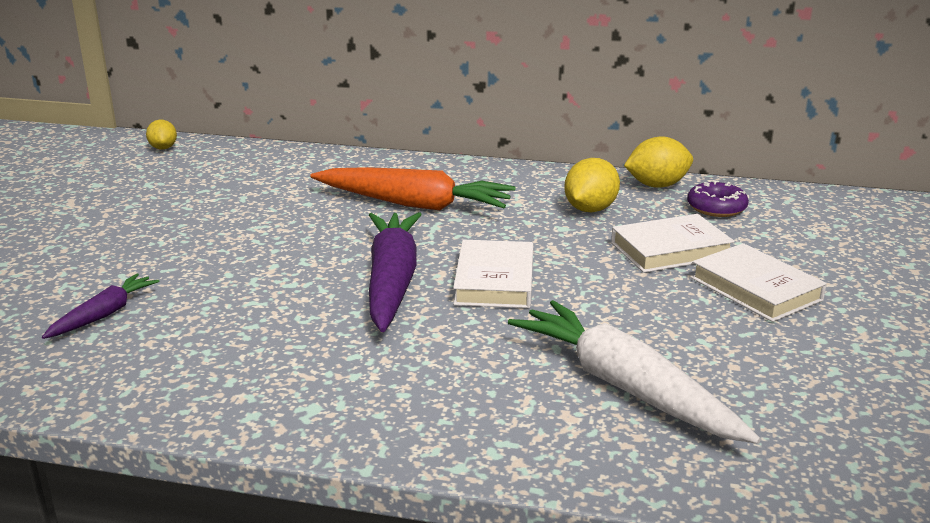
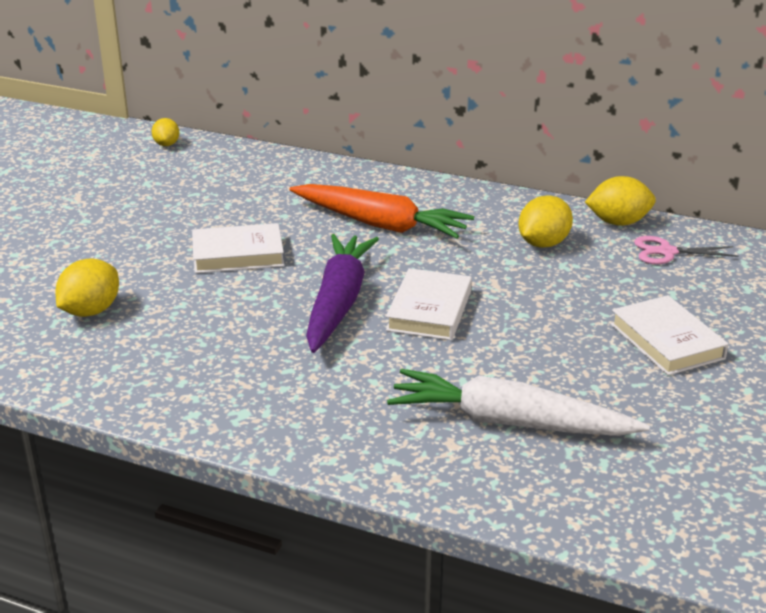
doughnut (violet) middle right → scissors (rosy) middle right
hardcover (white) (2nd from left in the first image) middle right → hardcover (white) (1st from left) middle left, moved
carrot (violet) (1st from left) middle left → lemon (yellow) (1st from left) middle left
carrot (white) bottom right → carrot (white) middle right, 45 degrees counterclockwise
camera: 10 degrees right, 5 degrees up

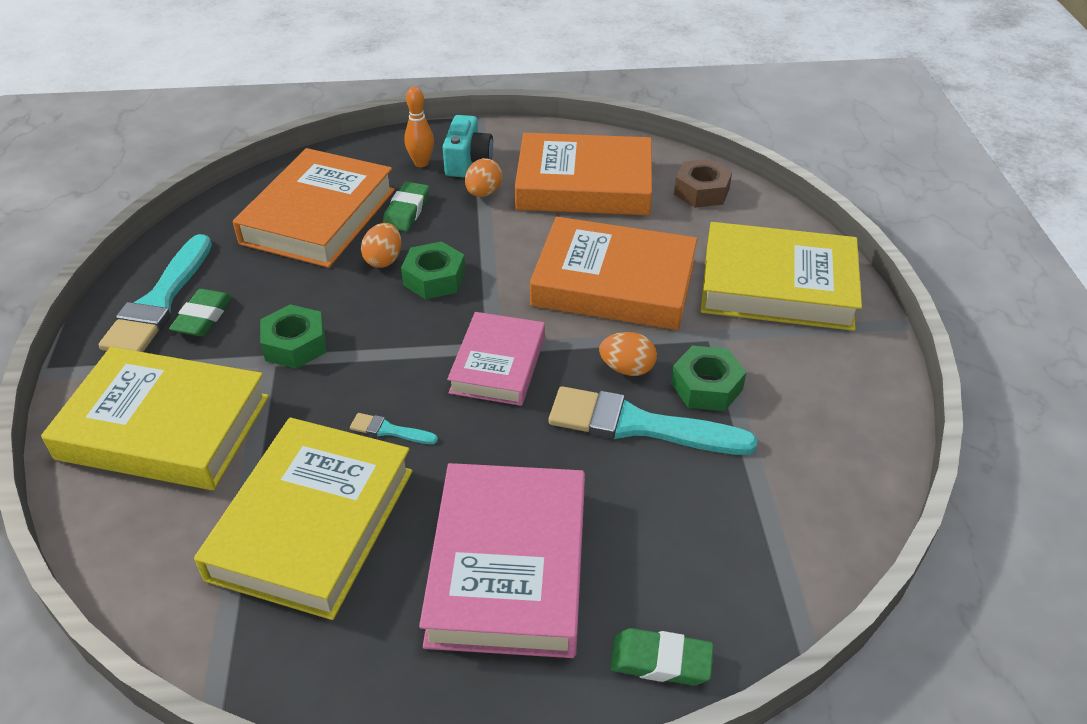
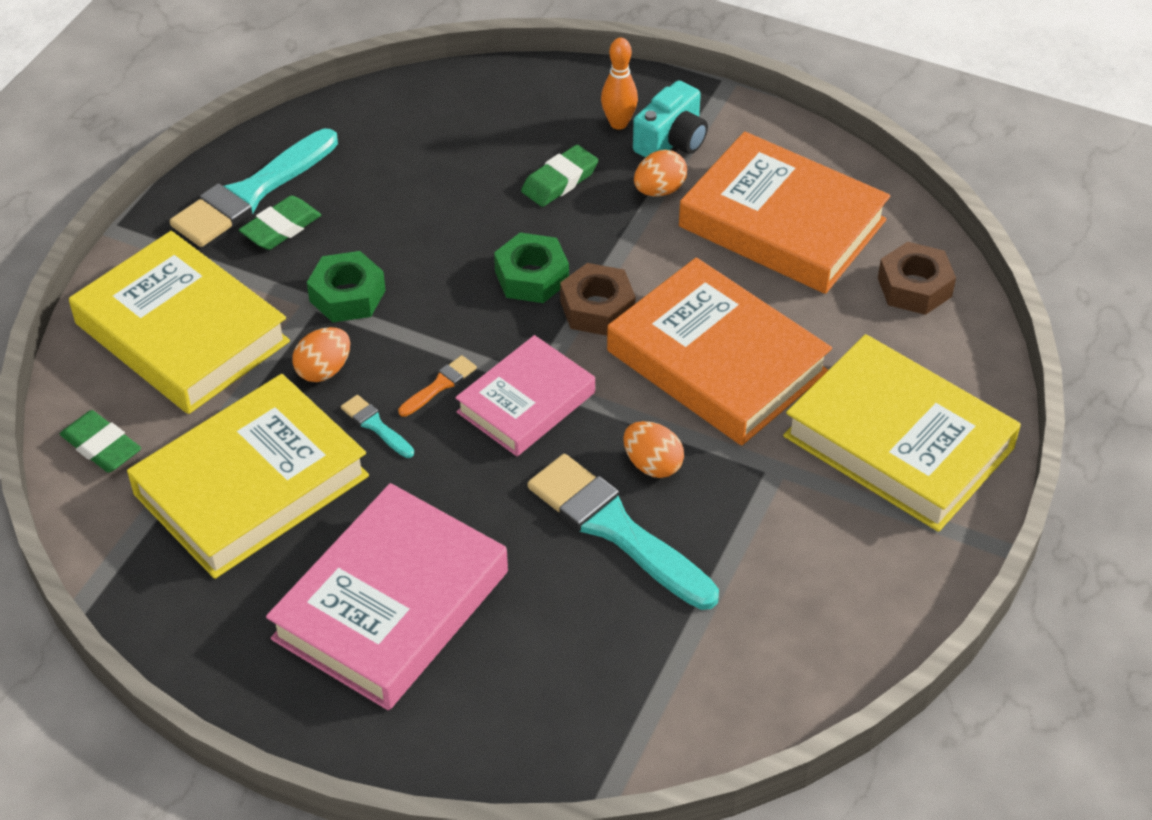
hardcover (orange-coloured) (1st from left) top left → -
egg shape (orange-coloured) (1st from left) centre → egg shape (orange-coloured) (1st from left) middle left, moved
hex nut (emerald) (3rd from left) centre → -
gum eraser (emerald) (3rd from left in the first image) bottom centre → gum eraser (emerald) (1st from left) middle left, moved
- → hex nut (dark brown) (1st from left) centre
- → paintbrush (orange-coloured) centre
camera: 30 degrees right, 5 degrees up

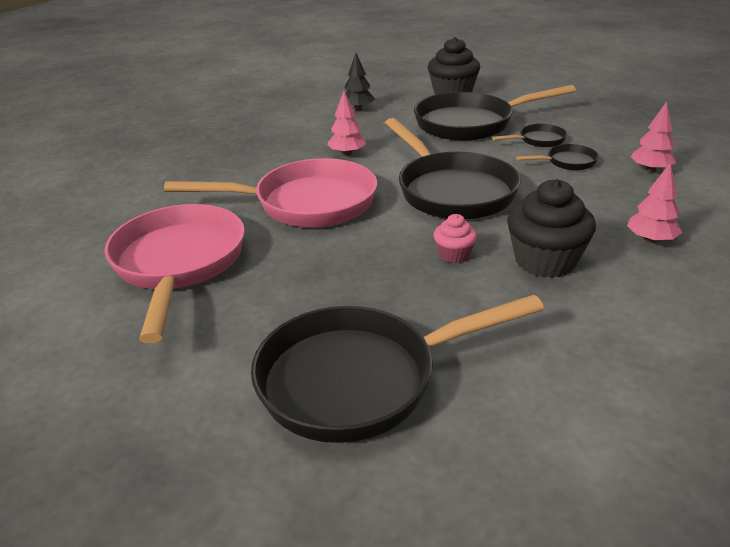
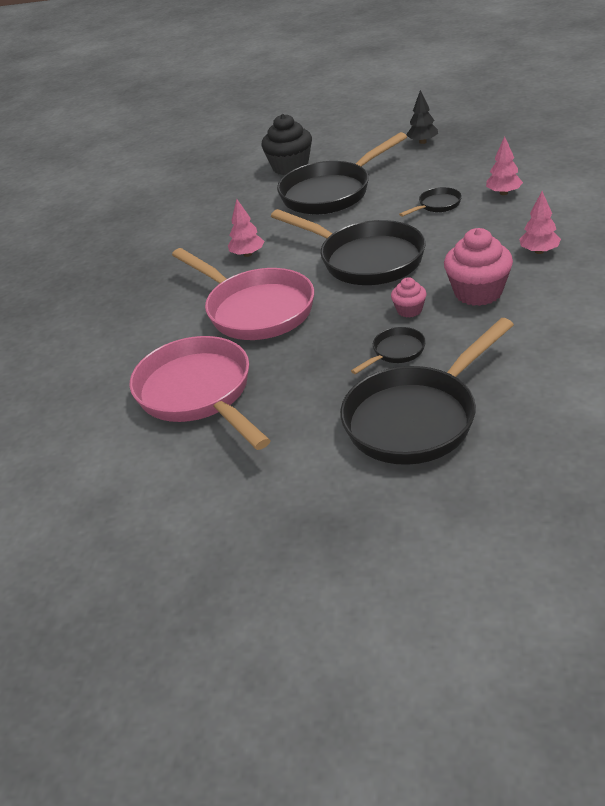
fir tree (black) top centre → fir tree (black) top right, moved
frying pan (black) (4th from left in the first image) top right → frying pan (black) (3rd from left) centre, moved
frying pan (rosy) (2nd from left) centre, 75 degrees clockwise
muffin (black) (2nd from left) middle right → muffin (rosy) (2nd from left) top right
camera: 20 degrees left, 5 degrees up

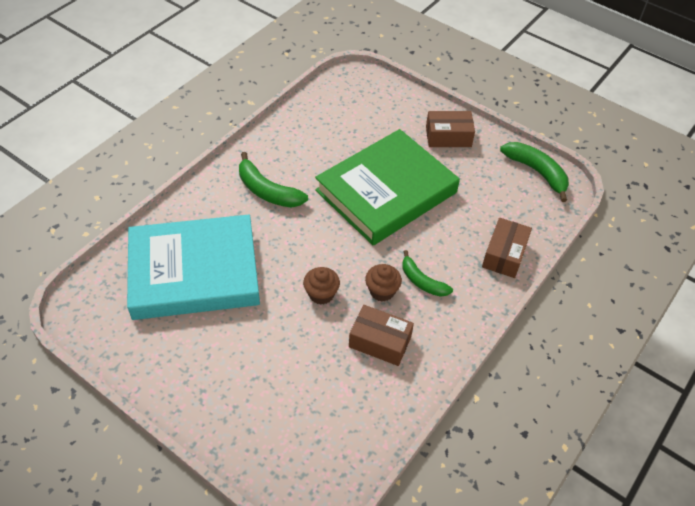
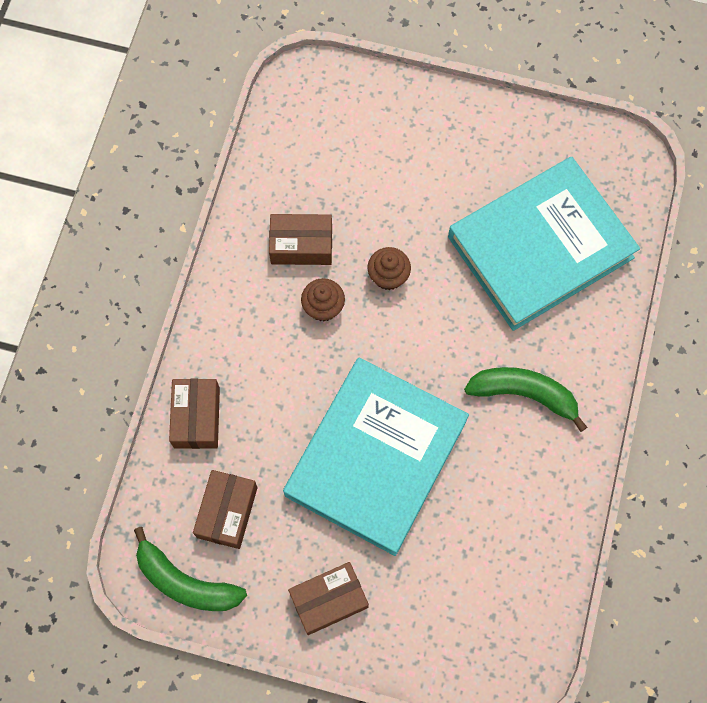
hardcover (emerald) centre → hardcover (turquoise) (1st from left) centre
banana fruit (emerald) (2nd from left) centre → -
- → box (dark brown) (2nd from left) bottom left
camera: 160 degrees right, 20 degrees up

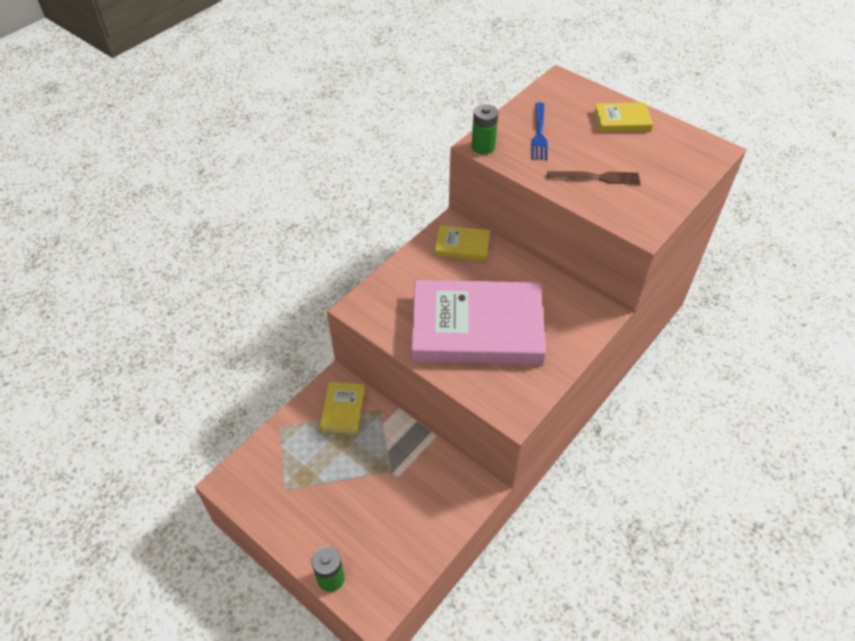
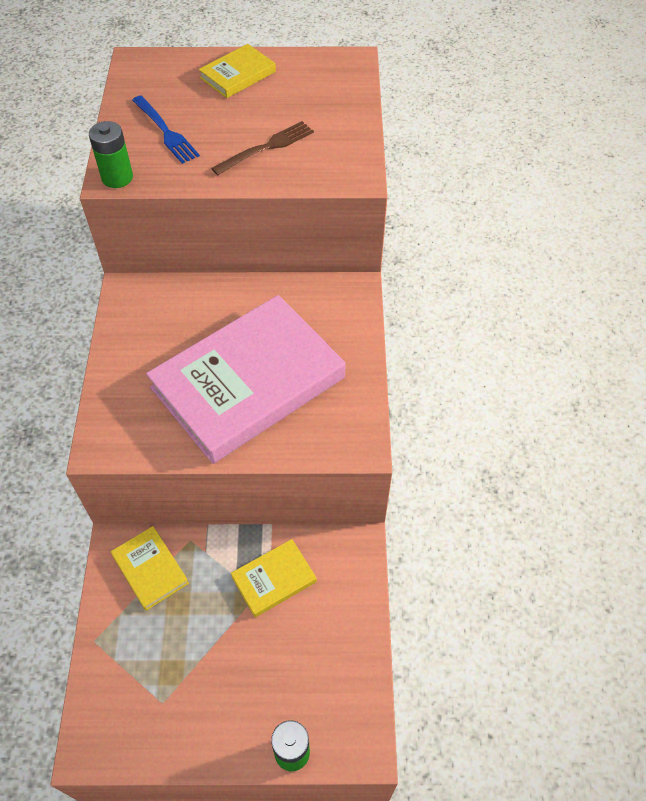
hardcover (yellow) (2nd from left in the first image) centre → hardcover (yellow) (3rd from left) bottom centre, moved
camera: 40 degrees left, 5 degrees up

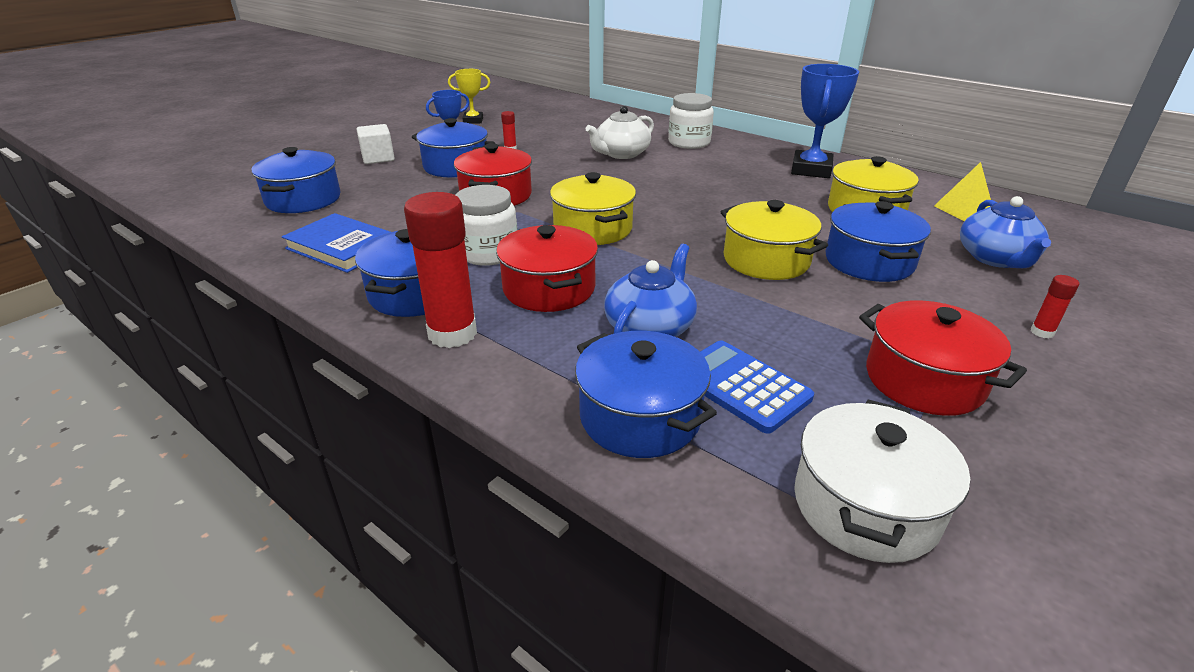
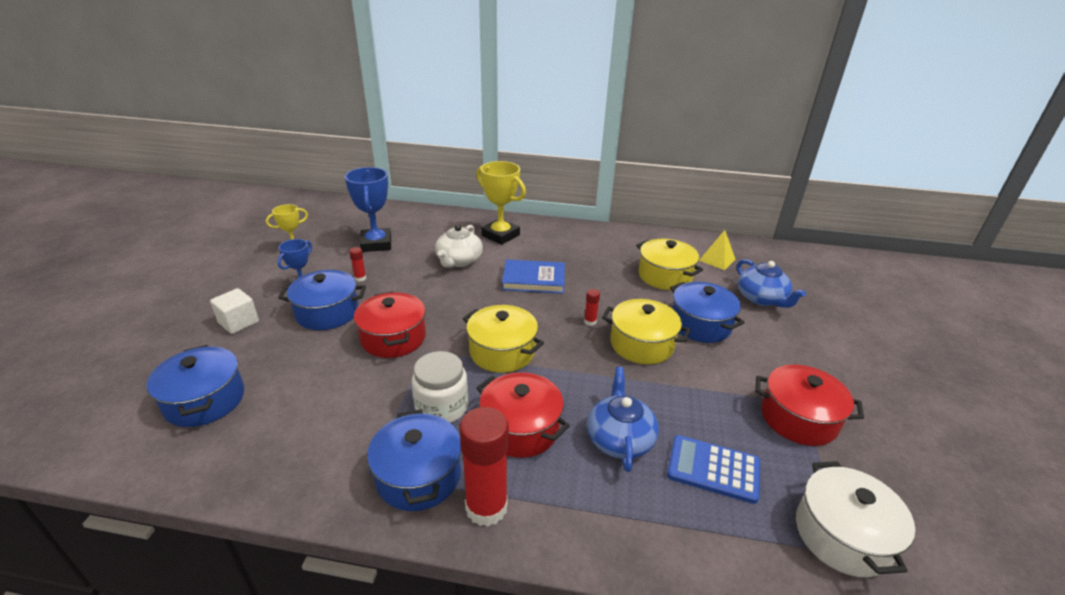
award cup (royal blue) (2nd from left) top right → award cup (royal blue) (2nd from left) centre, moved
jar (white) (2nd from left) top centre → award cup (yellow) (2nd from left) centre
hardcover (royal blue) middle left → hardcover (royal blue) centre, moved
glue stick (crimson) (3rd from left) middle right → glue stick (crimson) (3rd from left) centre, moved
stockpot (royal blue) (4th from left) centre → -
camera: 30 degrees left, 0 degrees up

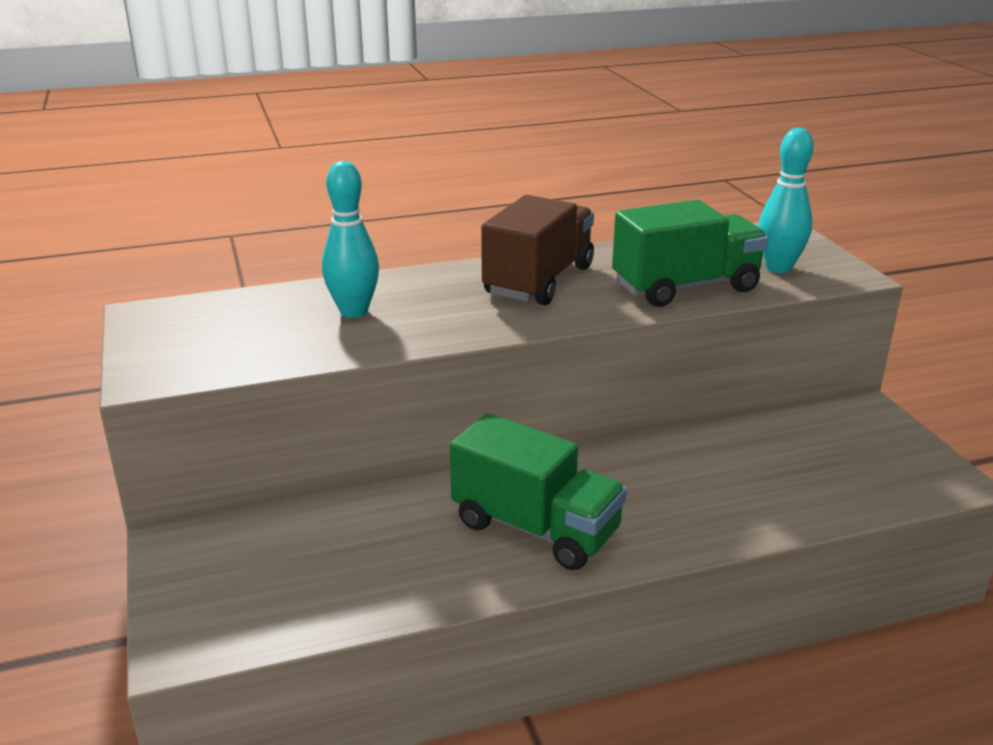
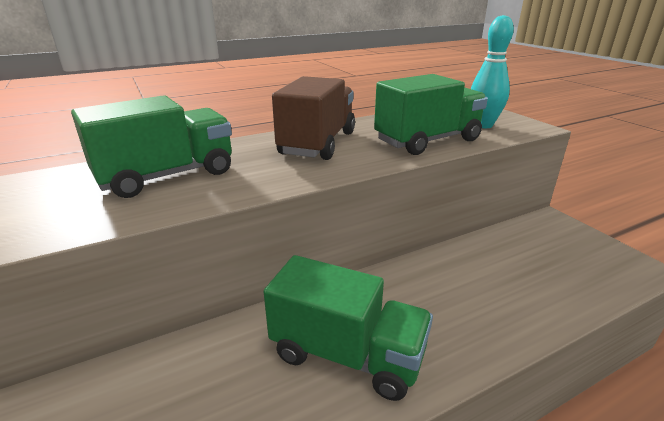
skittle (turquoise) (1st from left) top centre → truck (emerald) (1st from left) middle left
camera: 10 degrees left, 0 degrees up

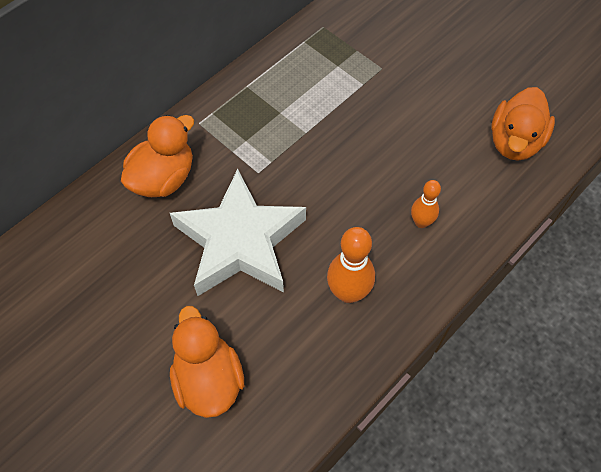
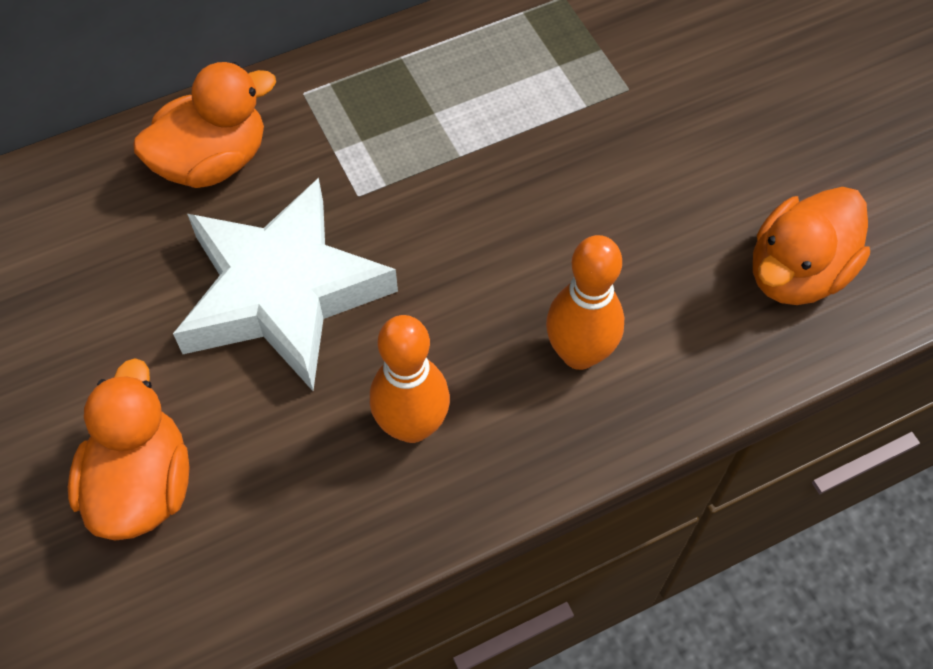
skittle (orange-coloured) (2nd from left) middle right → skittle (orange-coloured) (2nd from left) centre, x1.62
camera: 20 degrees right, 0 degrees up

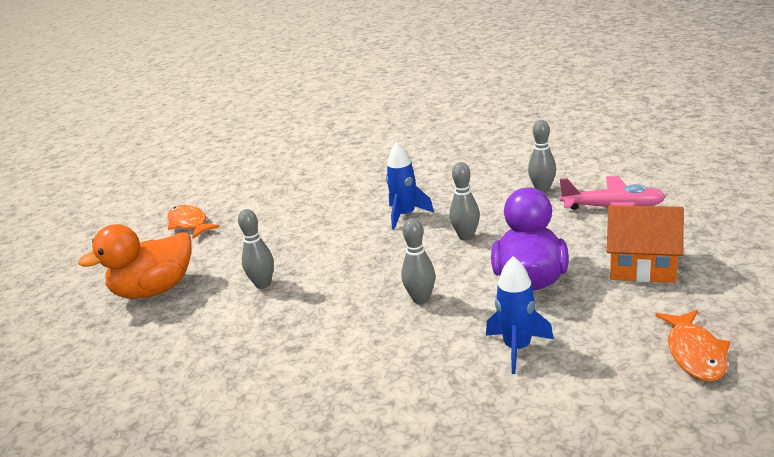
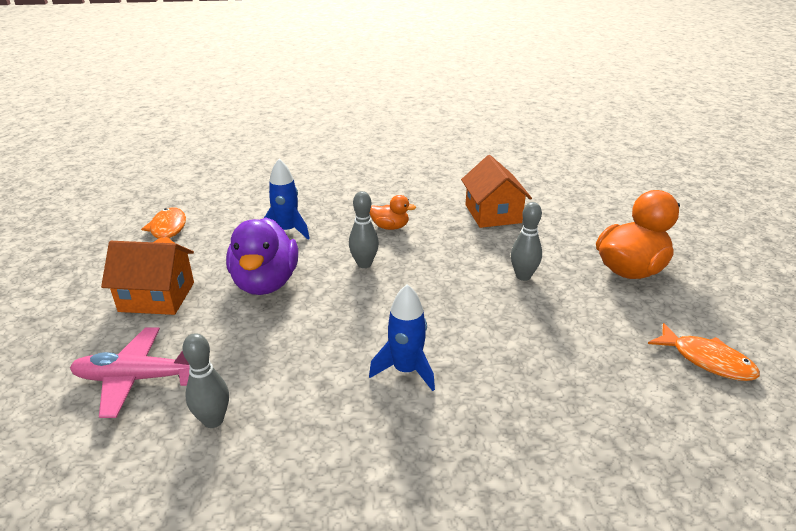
skittle (ash-grey) (3rd from left) centre → -
- → toy house (orange-coloured) (2nd from left) centre
- → duck (orange-coloured) (1st from left) centre
camera: 165 degrees right, 5 degrees up

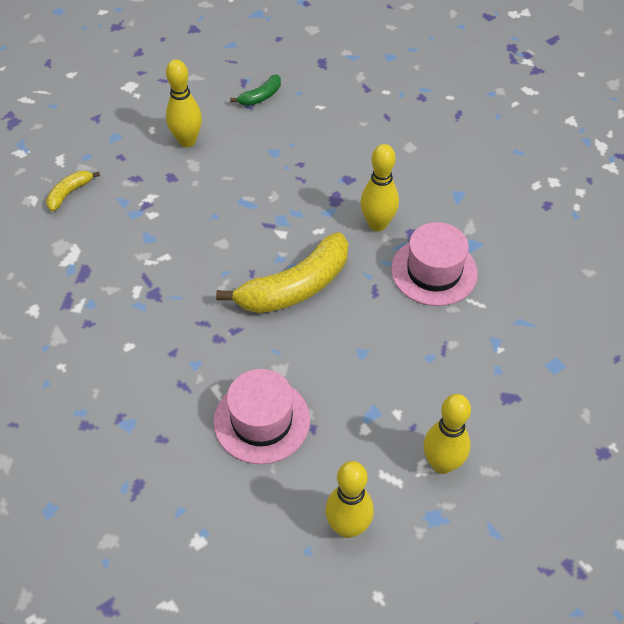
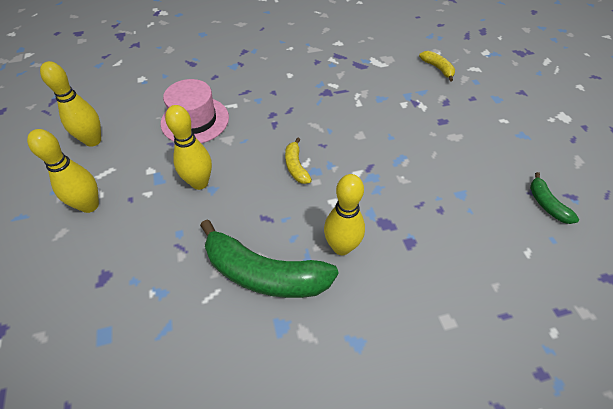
skittle (yellow) (1st from left in the first image) top left → skittle (yellow) (3rd from left) middle left, moved
top hat (rosy) (2nd from left) middle right → banana fruit (emerald) (1st from left) centre
banana fruit (yellow) (2nd from left in the first image) centre → banana fruit (yellow) (1st from left) centre, x0.48
camera: 110 degrees right, 0 degrees up

